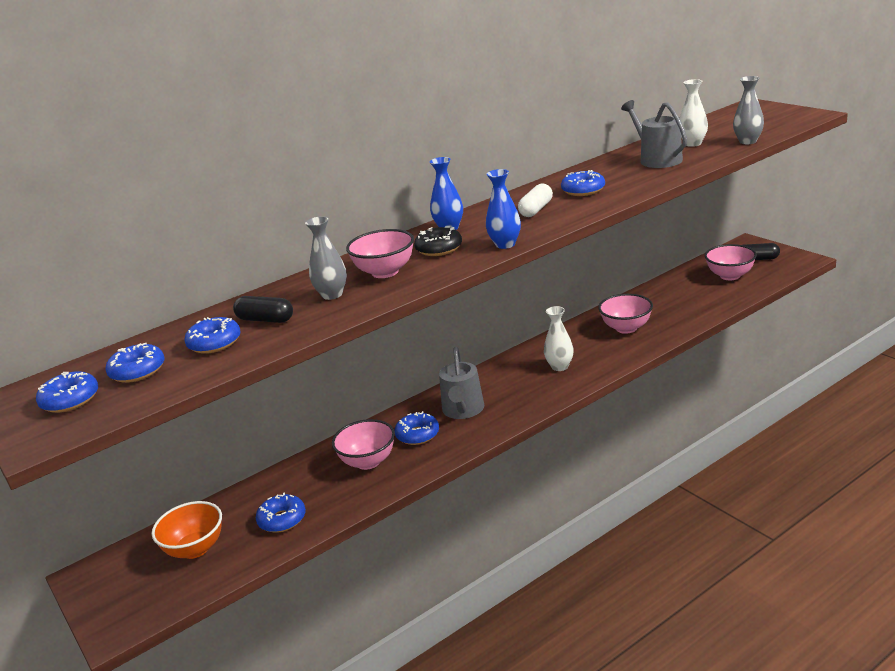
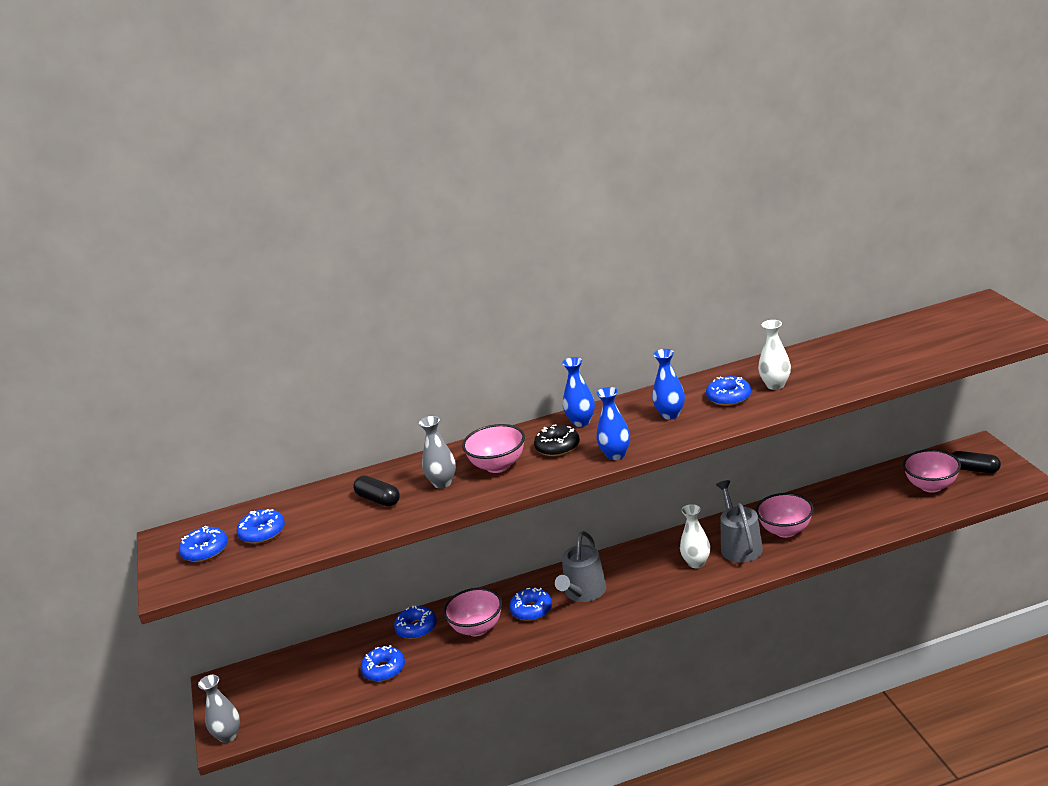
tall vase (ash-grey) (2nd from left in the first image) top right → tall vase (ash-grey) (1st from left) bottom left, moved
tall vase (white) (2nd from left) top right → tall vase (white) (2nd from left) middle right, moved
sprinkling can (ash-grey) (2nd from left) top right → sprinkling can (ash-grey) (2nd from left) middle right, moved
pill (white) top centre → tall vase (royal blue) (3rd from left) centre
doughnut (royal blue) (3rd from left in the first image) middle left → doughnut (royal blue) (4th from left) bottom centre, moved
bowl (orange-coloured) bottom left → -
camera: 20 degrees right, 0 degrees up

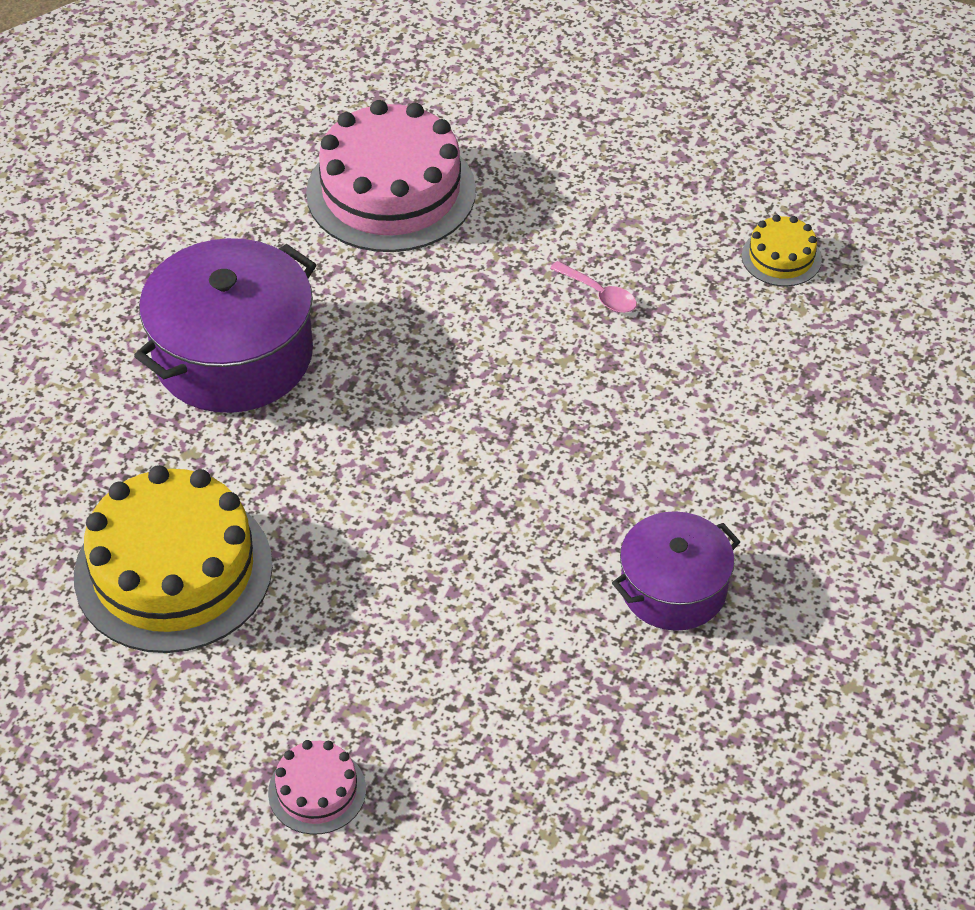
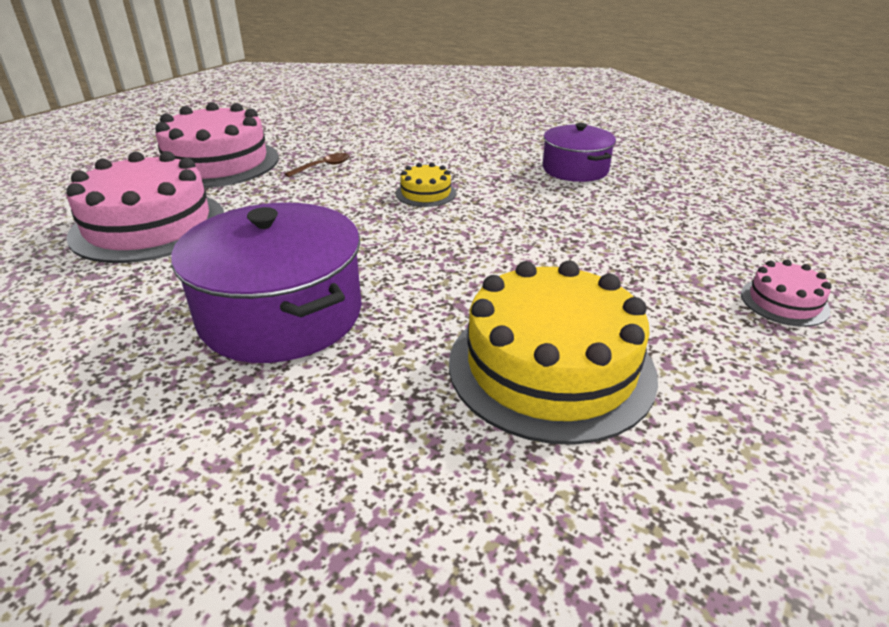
layer cake (yellow) (2nd from left in the first image) top right → layer cake (yellow) (1st from left) top centre, moved
spoon (rosy) top centre → spoon (dark brown) top centre
- → layer cake (rosy) (2nd from left) top left
camera: 80 degrees left, 15 degrees down

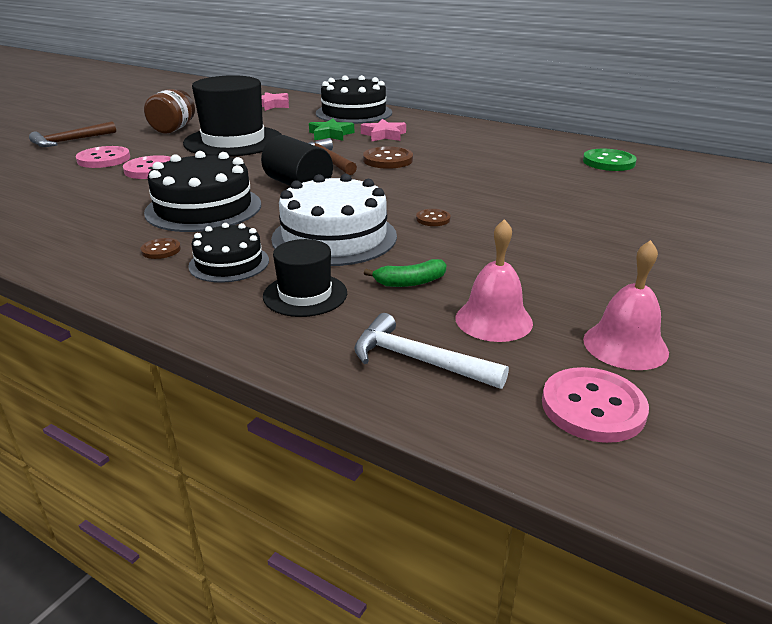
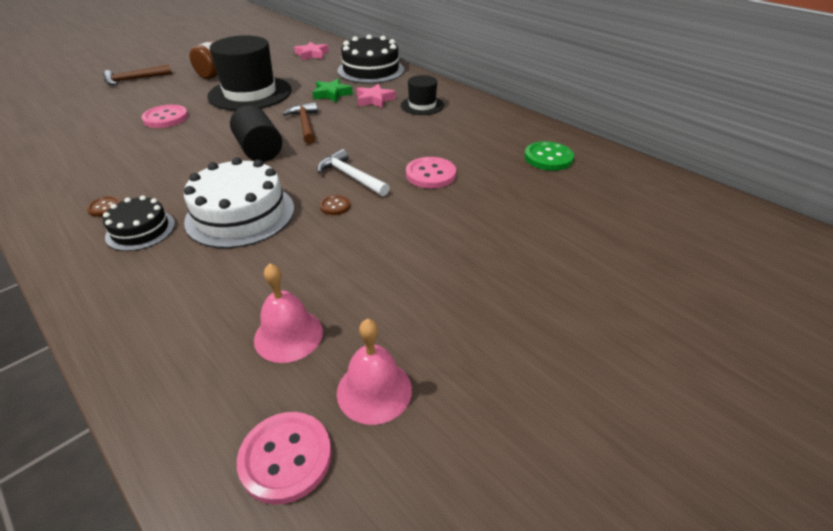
sewing button (rosy) (1st from left in the first image) top left → sewing button (rosy) (3rd from left) top centre, moved
sewing button (dark brown) (2nd from left) top centre → -
layer cake (black) (1st from left) top left → -
top hat (black) (2nd from left) centre → top hat (black) (2nd from left) top centre, moved
banana fruit (emerald) centre → -
claw hammer (white) centre → claw hammer (white) top centre, moved
camera: 15 degrees right, 10 degrees up

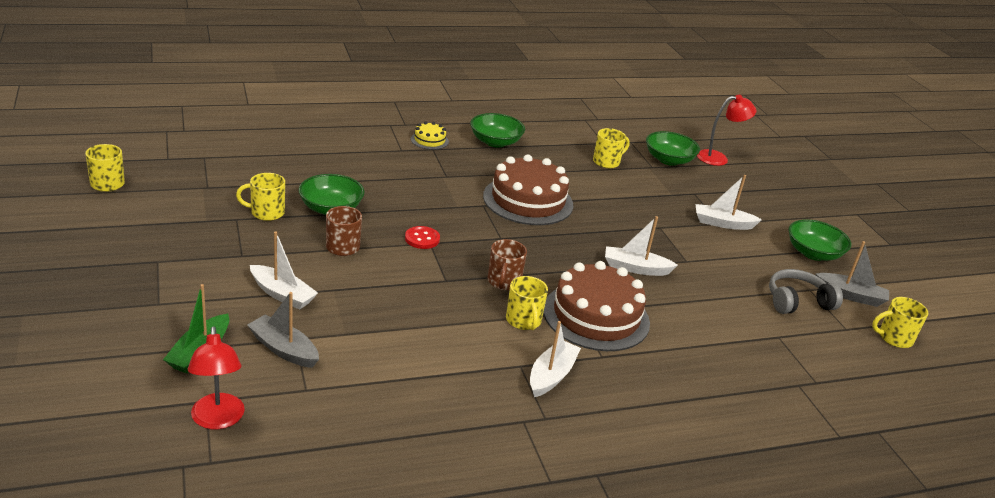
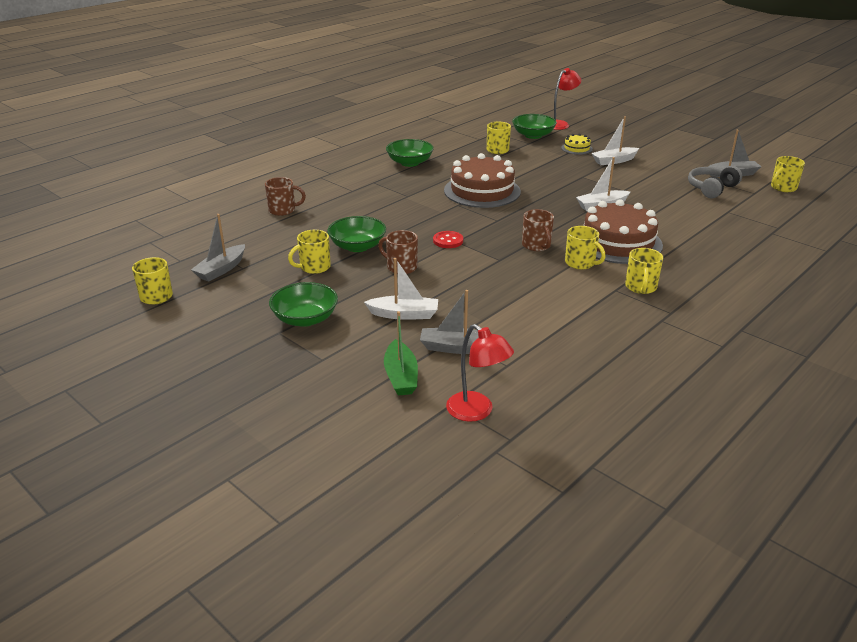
layer cake (yellow) top centre → layer cake (yellow) top right, moved
bowl (emerald) (4th from left in the first image) middle right → bowl (emerald) (1st from left) centre, moved
sailboat (white) (2nd from left) bottom centre → mug (yellow) (5th from left) middle right
- → mug (dark brown) (1st from left) top left
- → sailboat (ash-grey) (1st from left) middle left
camera: 25 degrees left, 0 degrees up

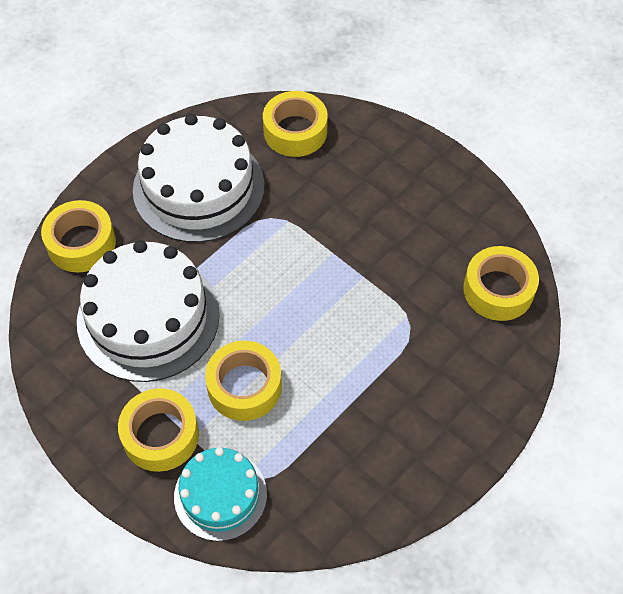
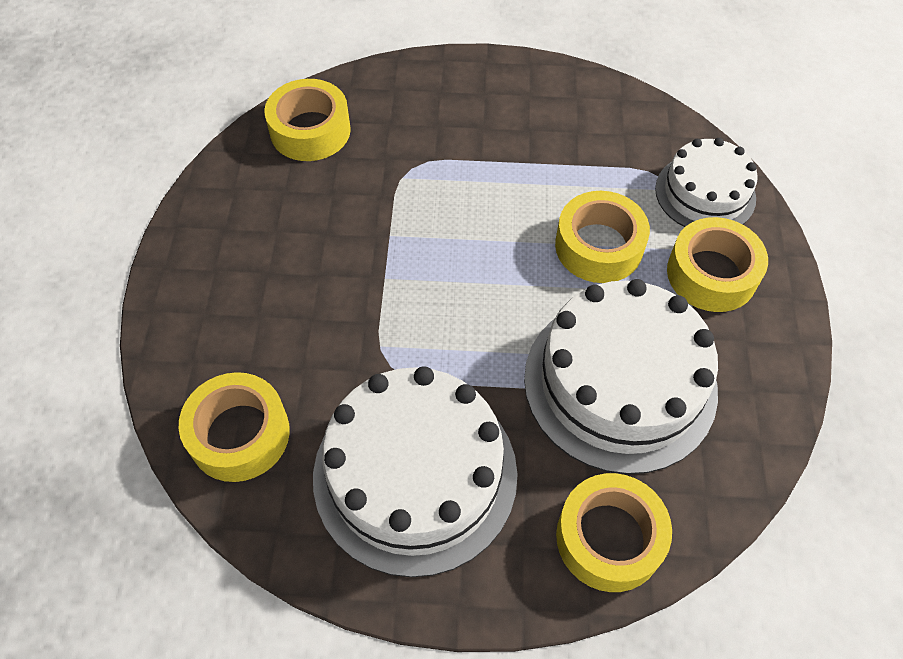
layer cake (turquoise) bottom centre → layer cake (white) (3rd from left) top right
camera: 130 degrees left, 0 degrees up

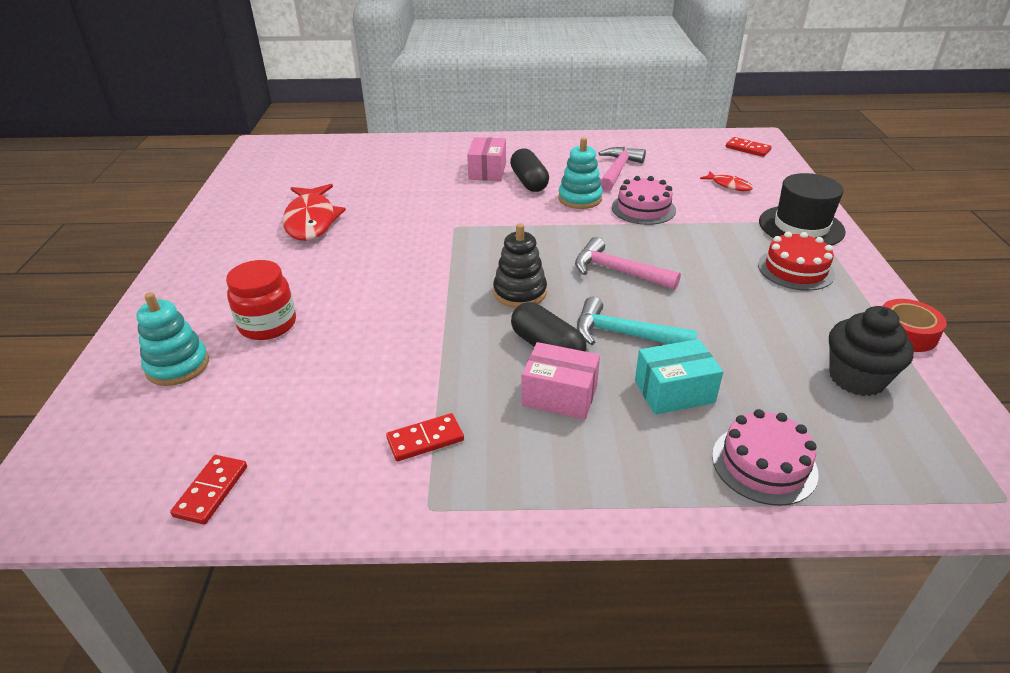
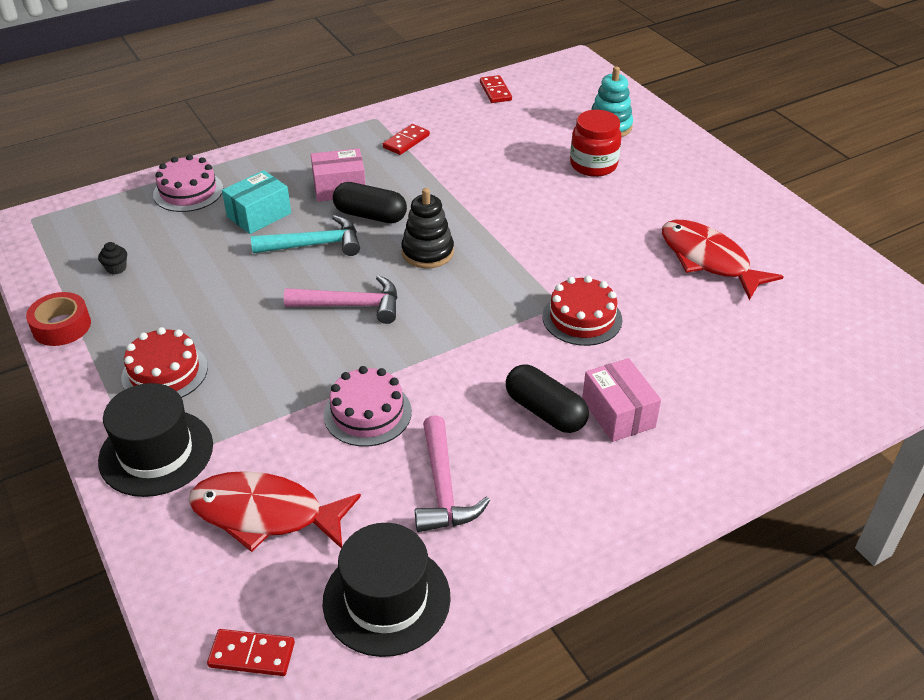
stacking toy (turquoise) (2nd from left) top centre → -
fish figure (crimson) (2nd from left in the first image) top right → fish figure (crimson) (1st from left) bottom left, x2.03
muffin (black) middle right → muffin (black) middle left, x0.44
- → layer cake (crimson) (2nd from left) centre
- → top hat (black) (2nd from left) bottom centre
camera: 150 degrees right, 5 degrees up

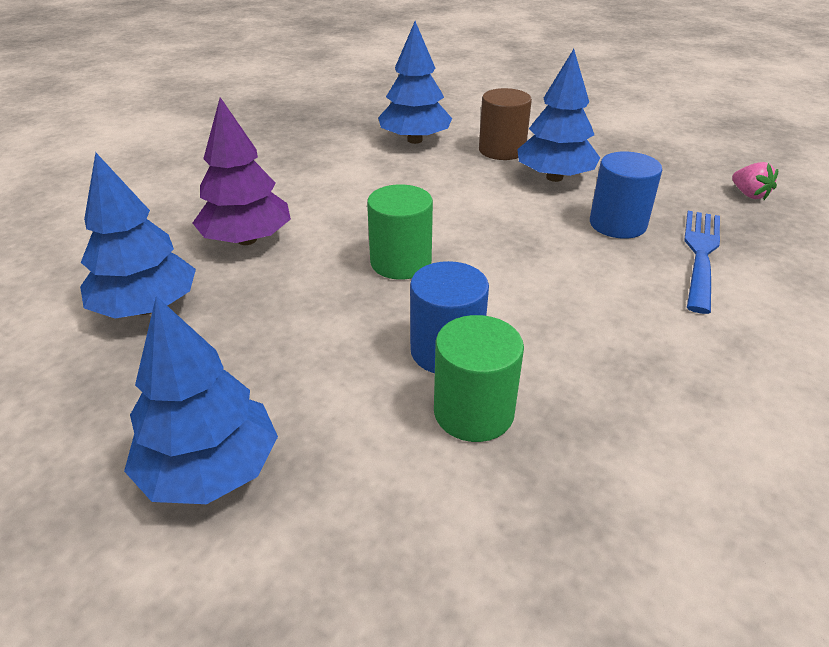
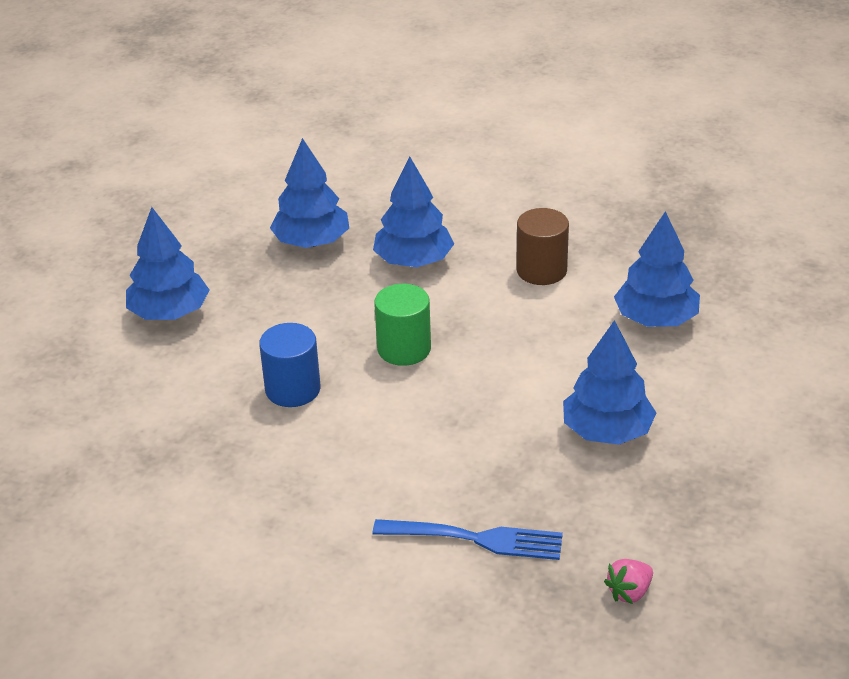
cylinder shape (dark brown) top centre → cylinder shape (dark brown) centre, moved
fir tree (violet) top left → fir tree (royal blue) (3rd from left) top centre
cylinder shape (royal blue) (2nd from left) top right → -
cylinder shape (emerald) (2nd from left) centre → -
camera: 80 degrees right, 0 degrees up

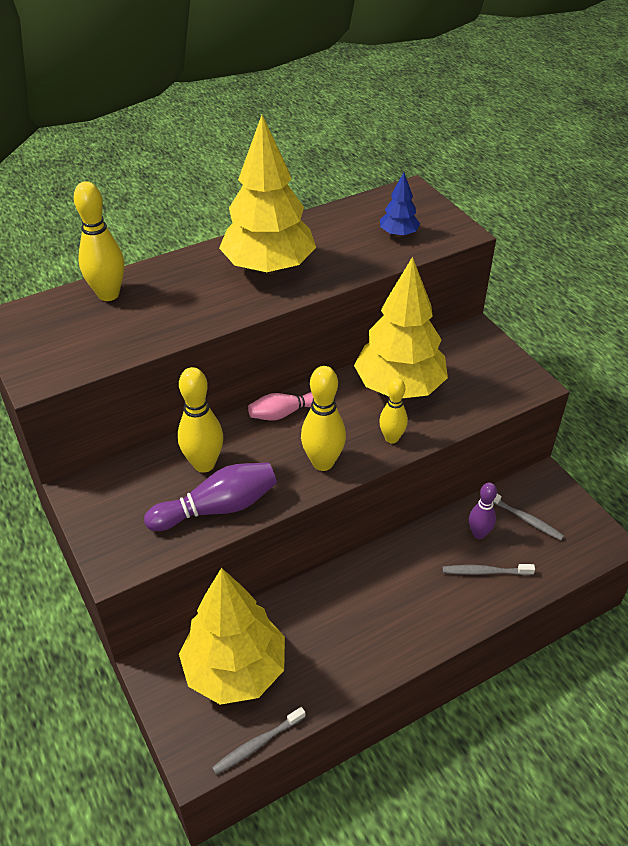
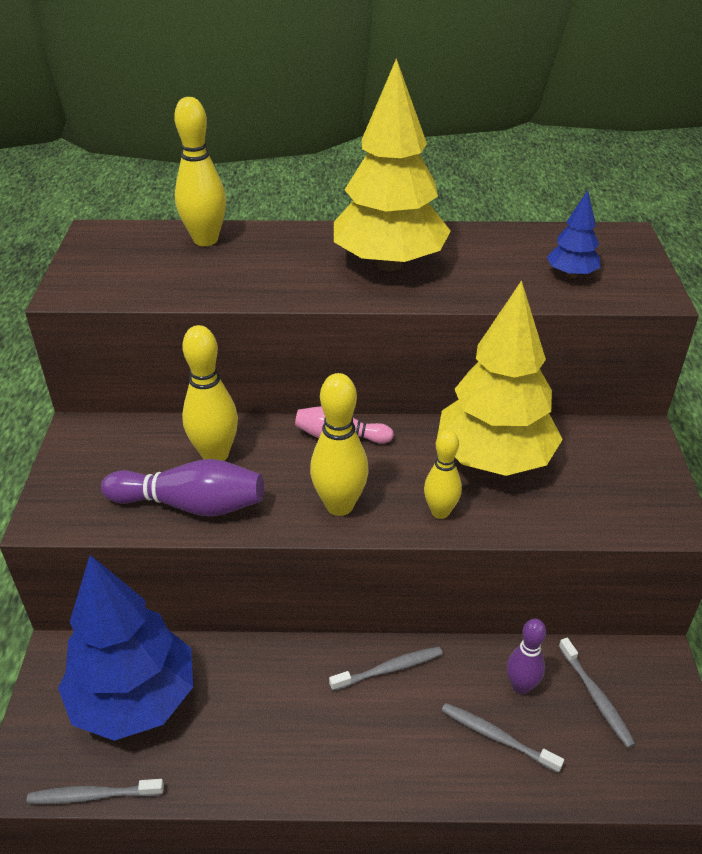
fir tree (yellow) (1st from left) bottom centre → fir tree (royal blue) (1st from left) bottom left
- → toothbrush (ash-grey) (2nd from left) bottom centre
camera: 30 degrees right, 5 degrees down

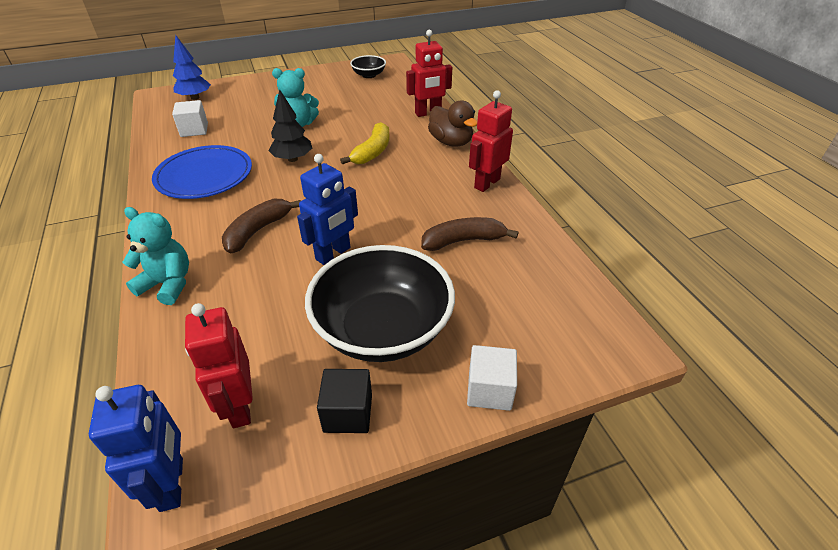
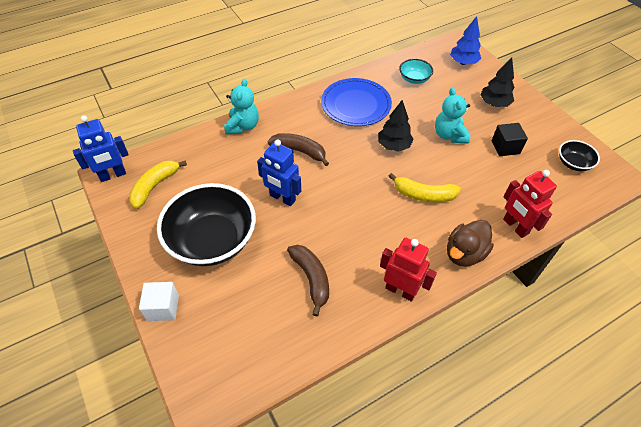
cube (white) (1st from left) top left → bowl (turquoise) top centre
robot figure (crimson) (1st from left) middle left → banana fruit (yellow) (1st from left) middle left
cube (black) bottom centre → cube (black) top right, moved
- → fir tree (black) (2nd from left) top right
camera: 80 degrees right, 10 degrees up

